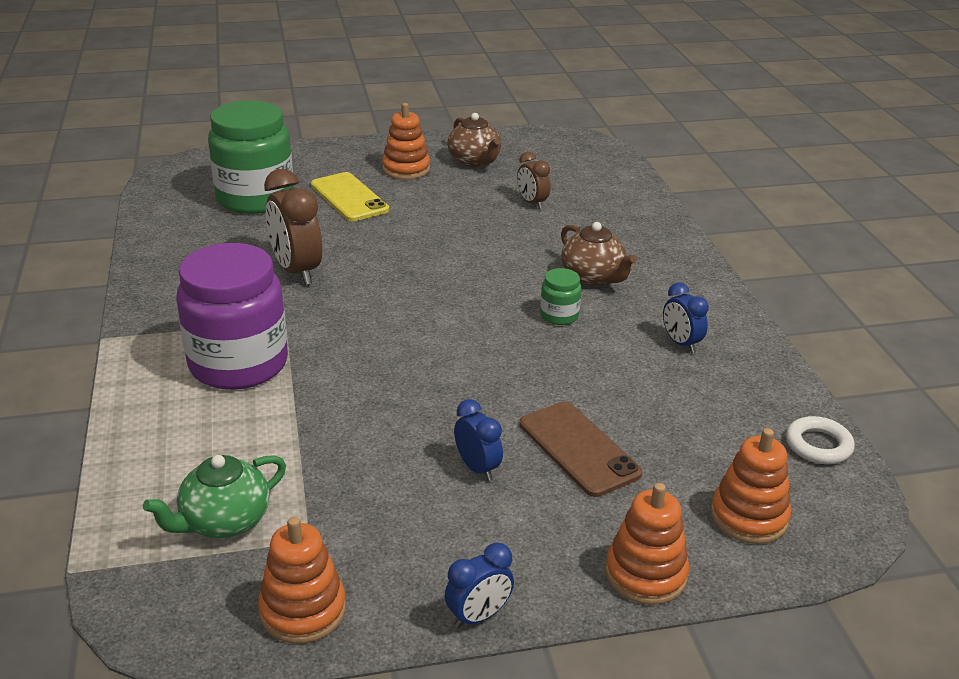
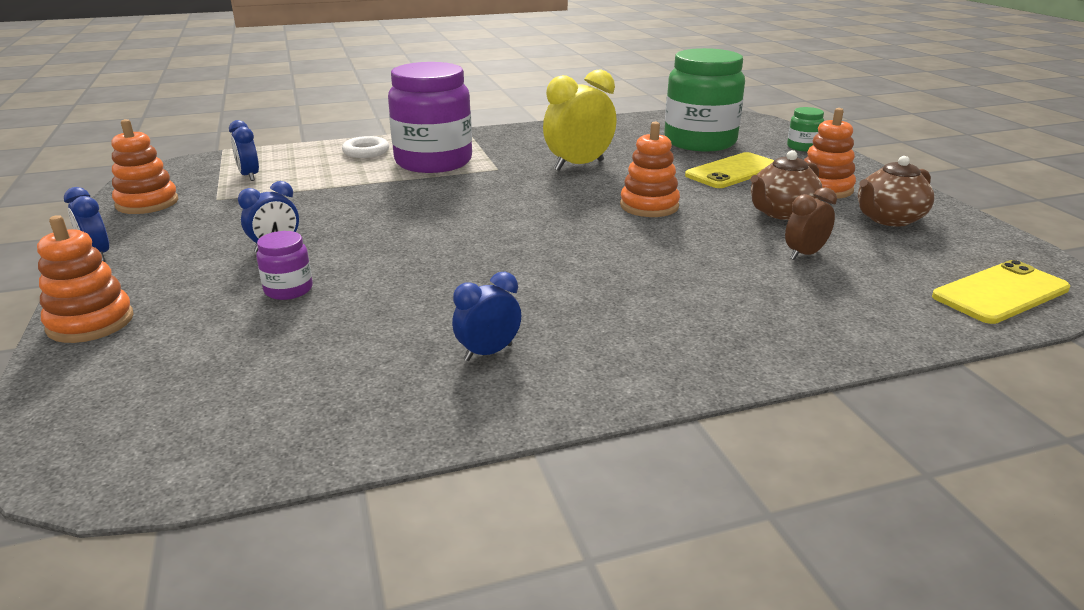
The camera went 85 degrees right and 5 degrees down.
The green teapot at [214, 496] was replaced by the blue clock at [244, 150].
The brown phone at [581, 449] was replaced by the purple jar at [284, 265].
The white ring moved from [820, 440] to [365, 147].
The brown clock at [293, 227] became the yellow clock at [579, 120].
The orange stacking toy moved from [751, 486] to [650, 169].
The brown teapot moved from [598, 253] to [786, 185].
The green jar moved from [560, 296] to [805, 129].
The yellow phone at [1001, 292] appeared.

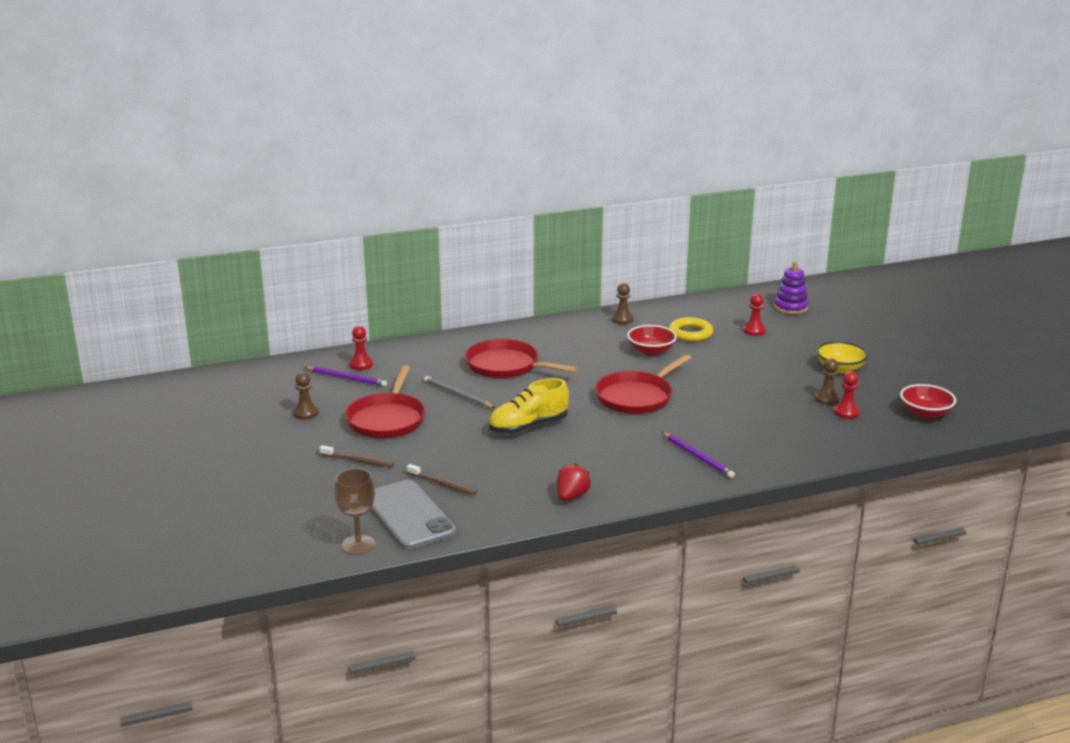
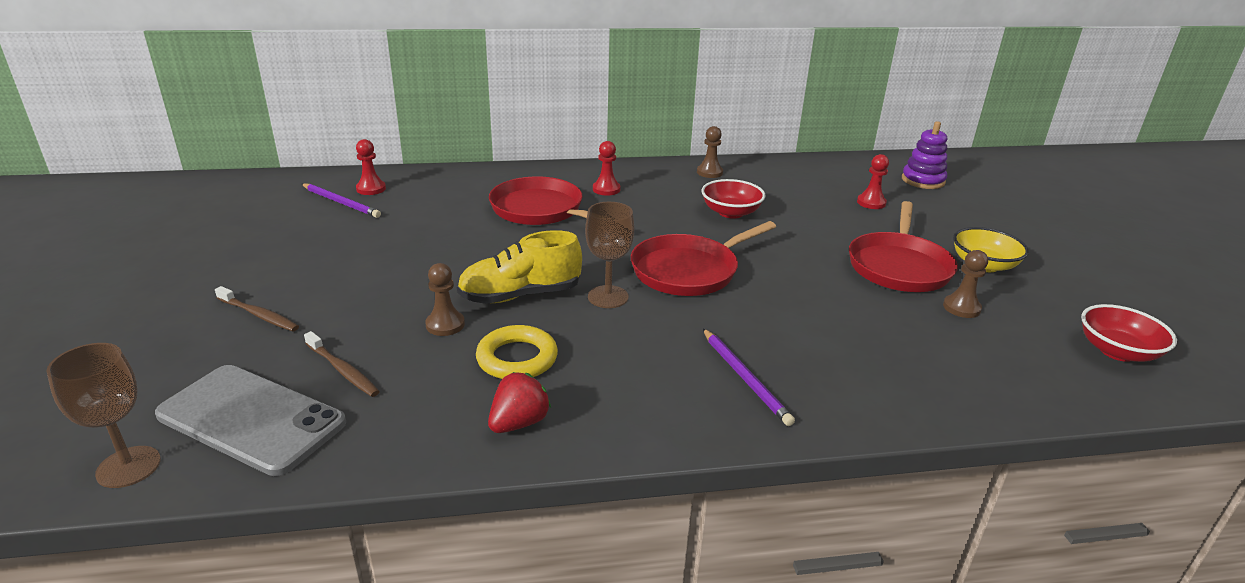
The camera went 10 degrees right and 5 degrees up.
The grey phone at [413, 514] turned 45 degrees counterclockwise.
The brown pawn moved from [306, 396] to [445, 299].
The yellow ring moved from [691, 329] to [517, 352].
The brown goblet at [609, 255] appeared.
The red pawn moved from [847, 395] to [606, 168].
The red pan moved from [385, 401] to [903, 246].
The grey pencil at [459, 392] disappeared.

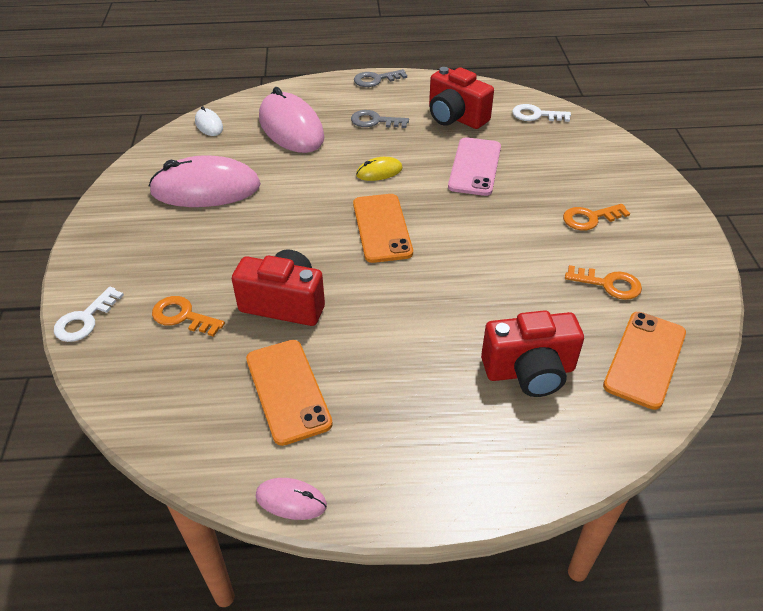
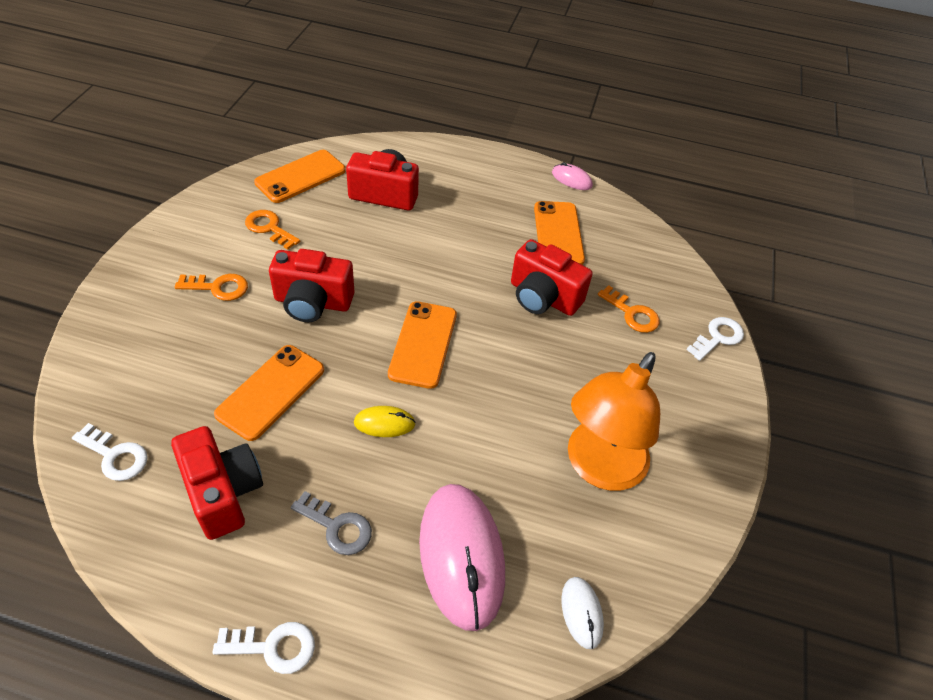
The camera went 165 degrees left and 5 degrees up.
The grey key at [380, 78] became the white key at [264, 648].
The pink phone at [474, 166] became the orange phone at [269, 393].
The red camera at [312, 285] appeared.
The pink mouse at [205, 181] was replaced by the orange lamp at [614, 421].

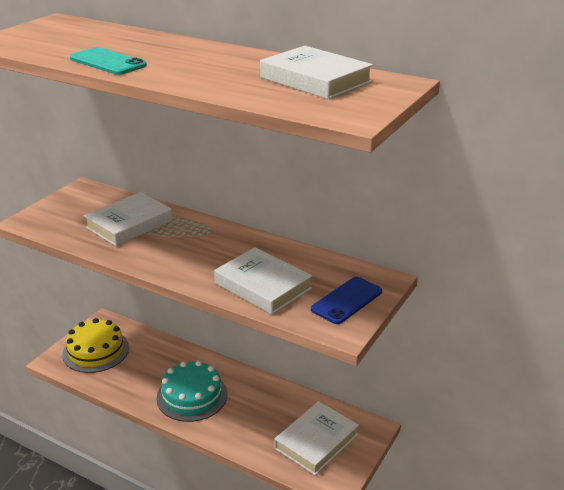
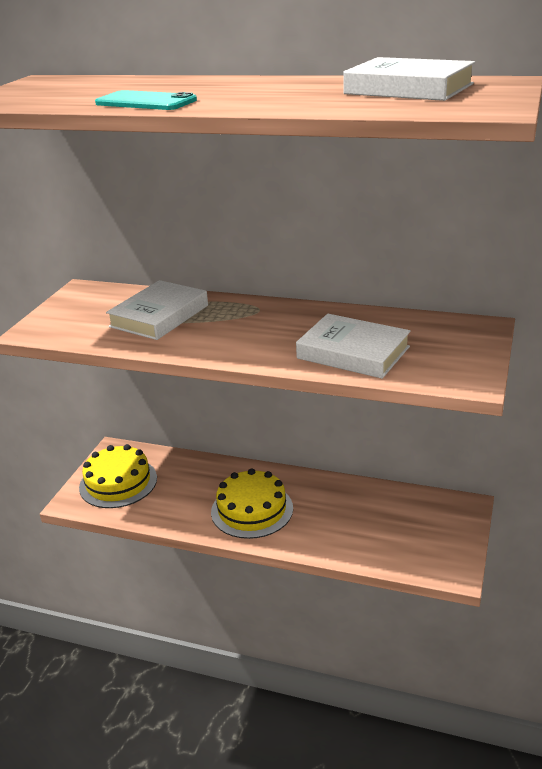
The camera went 10 degrees left and 0 degrees up.
The turquoise cake at [191, 391] became the yellow cake at [252, 503].
The white book at [316, 438] disappeared.
The blue phone at [346, 300] disappeared.

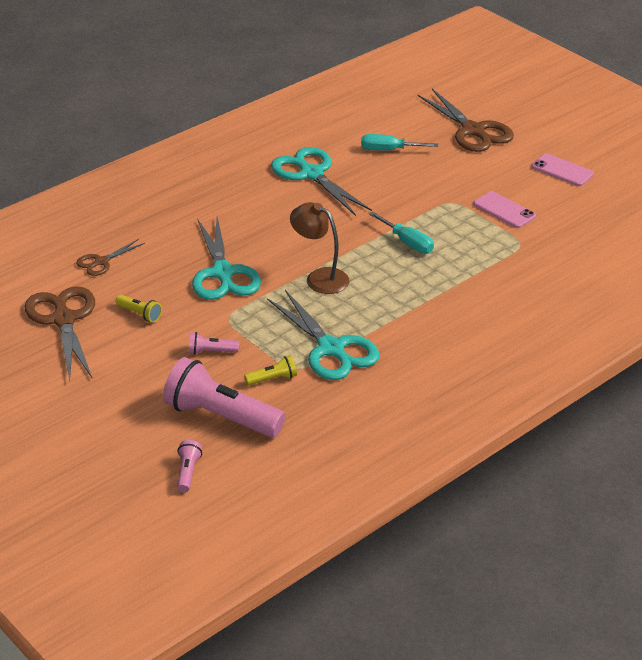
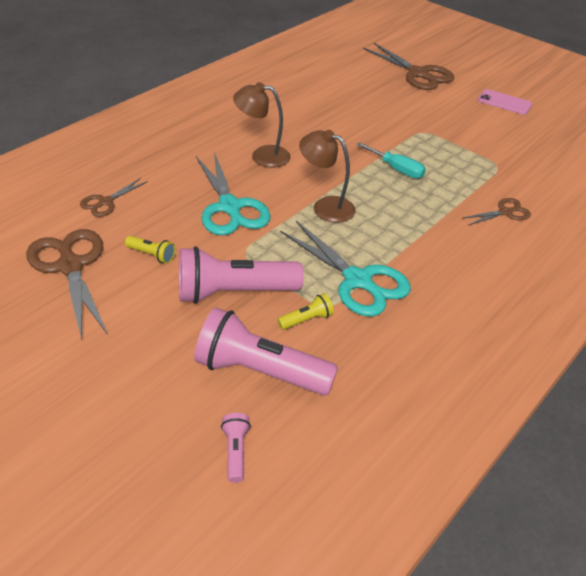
The camera went 10 degrees left and 5 degrees up.
The pink flashlight at [214, 343] changed to 2.28 times the size.
The brown lamp at [262, 125] appeared.
The brown scissors at [497, 211] appeared.
The turquoise scissors at [321, 181] disappeared.
The turquoise screwdriver at [399, 142] disappeared.
The pink phone at [504, 209] disappeared.

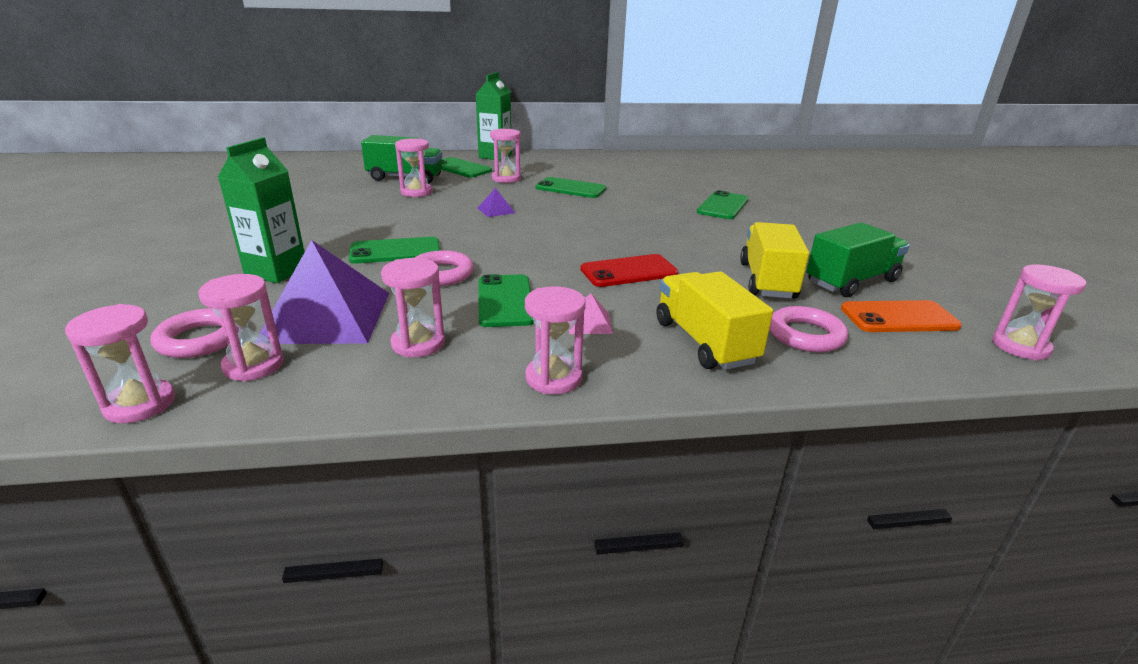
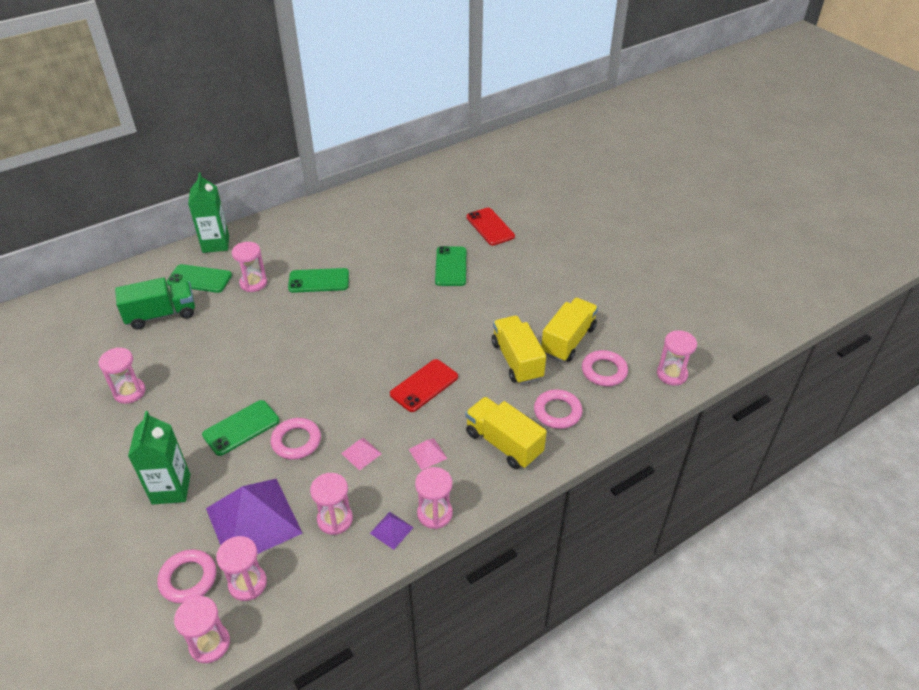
The camera went 25 degrees left and 15 degrees up.
The pink hourglass moved from [414, 167] to [122, 376].
The green phone at [506, 300] was replaced by the pink pyramid at [361, 454].
The purple pyramid moved from [496, 202] to [392, 531].
The red phone at [490, 227] appeared.
The green truck at [858, 259] became the yellow truck at [569, 330].
The orange phone at [901, 316] was replaced by the pink ring at [605, 368].

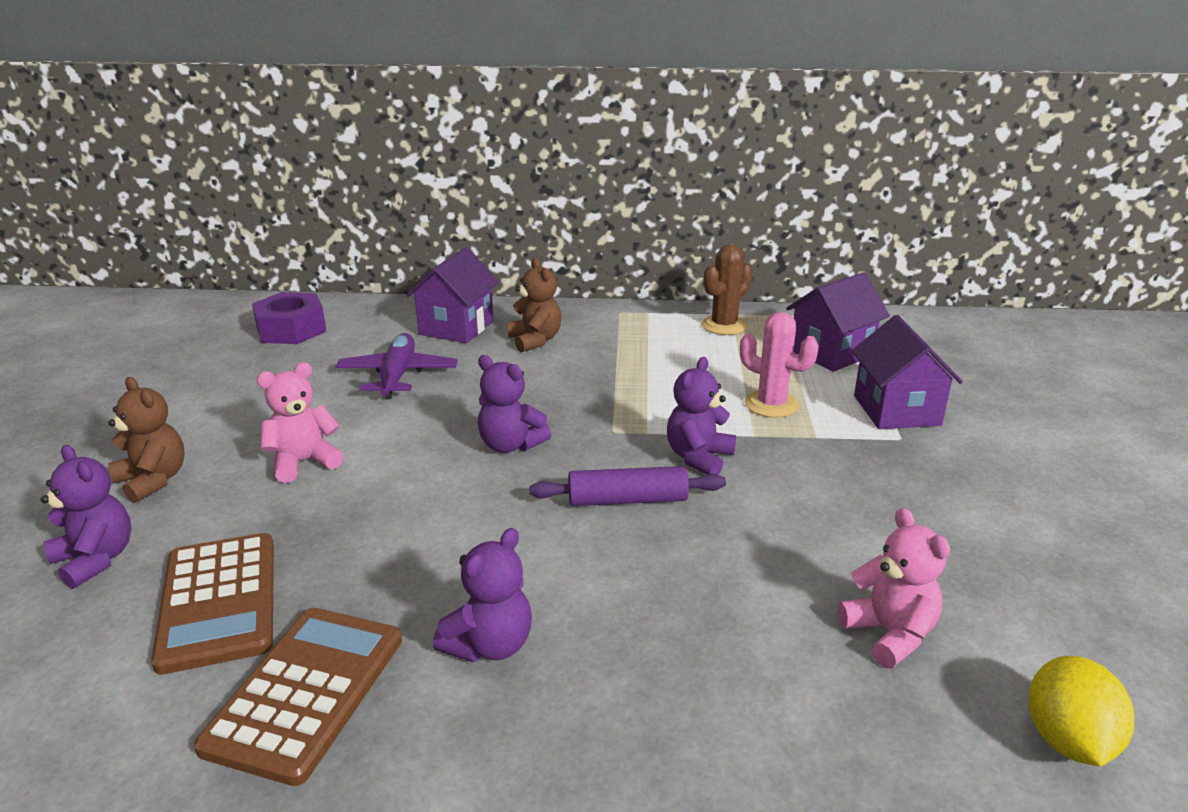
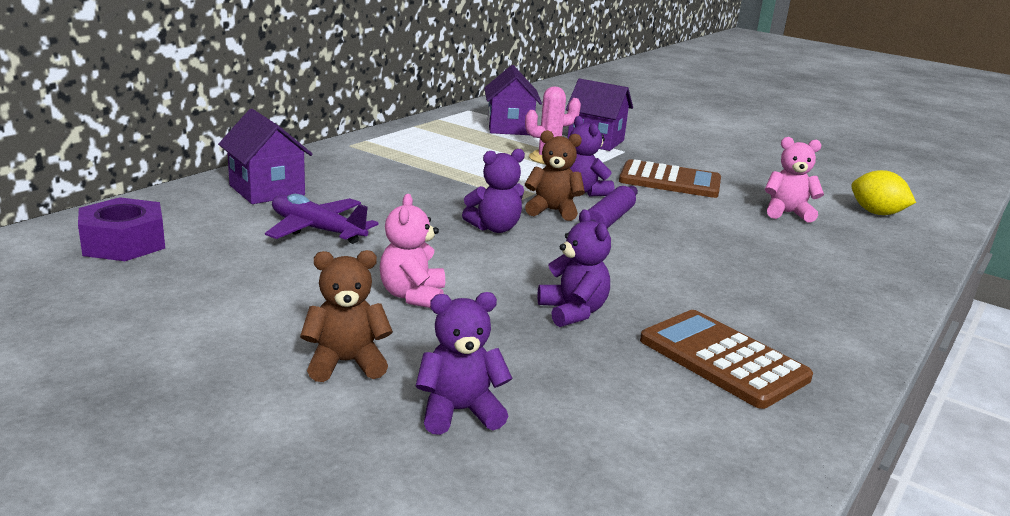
The camera went 60 degrees left and 5 degrees down.
The brown teddy bear moved from [534, 305] to [555, 175].
The purple teddy bear moved from [482, 595] to [574, 268].
The brown calculator moved from [212, 604] to [670, 178].
The brown cactus at [727, 290] disappeared.

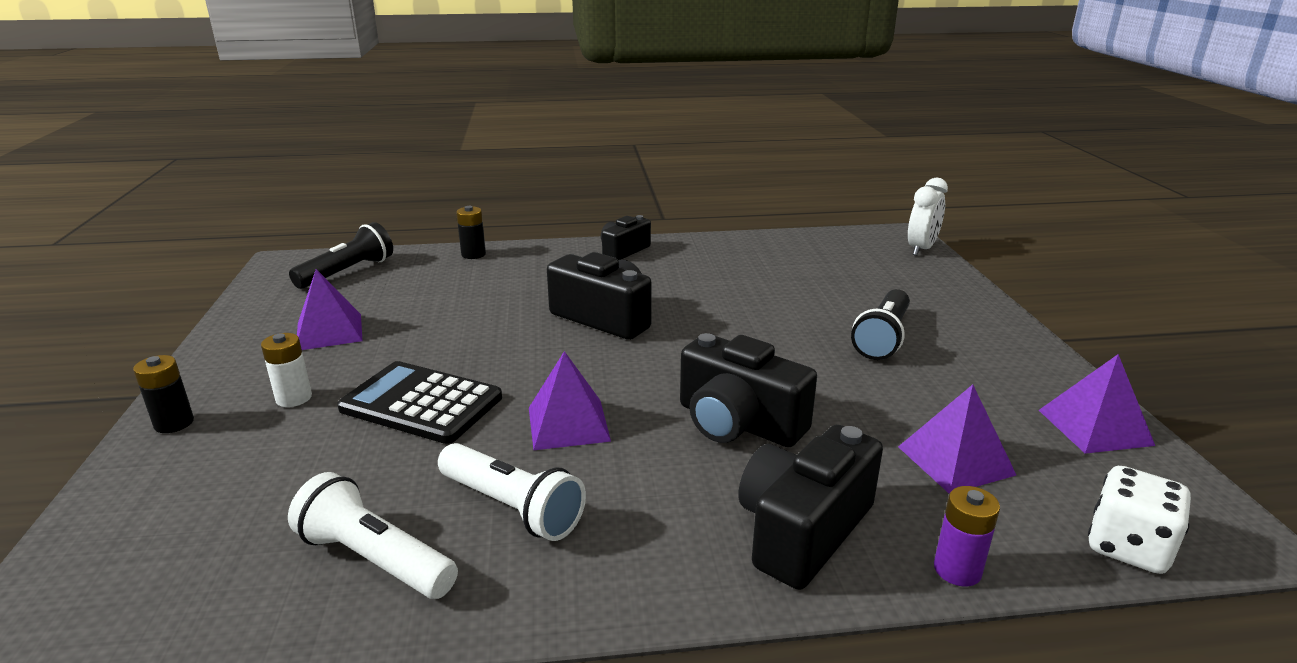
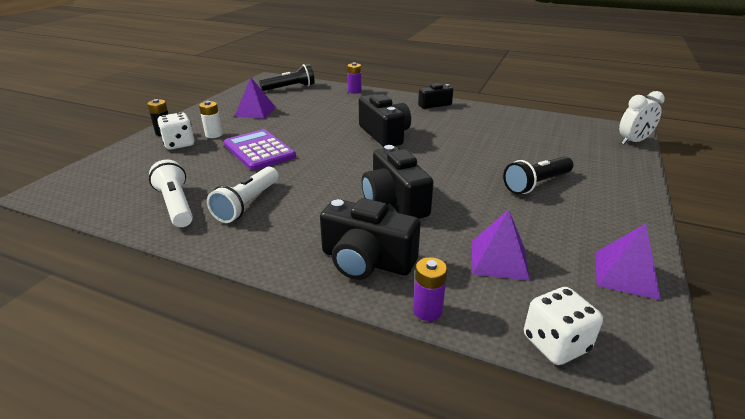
The camera went 30 degrees right and 5 degrees up.
The white dice at [175, 131] appeared.
The white flashlight at [512, 492] turned 45 degrees clockwise.
The black calculator at [419, 402] became the purple calculator at [260, 149].
The black camera at [810, 507] turned 135 degrees counterclockwise.
The black battery at [471, 232] became the purple battery at [354, 78].
The purple pyramid at [570, 400] disappeared.

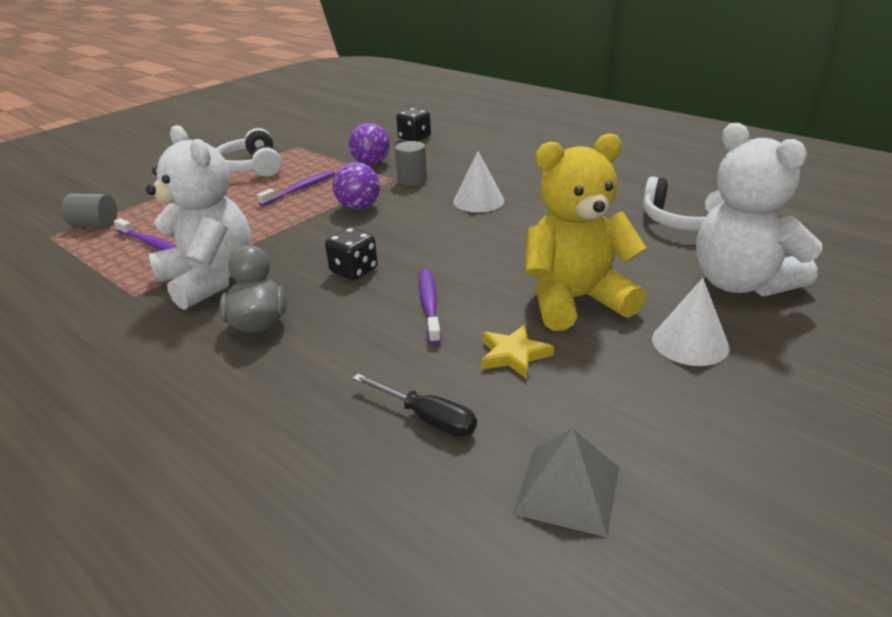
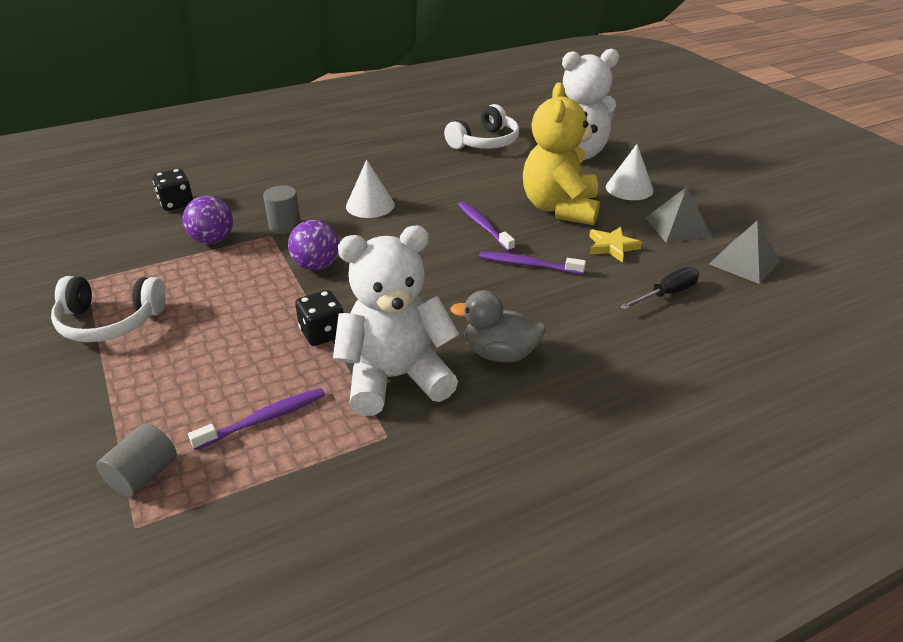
The camera went 70 degrees left and 5 degrees up.
The black dice moved from [351, 254] to [319, 318].
The purple toothbrush moved from [296, 188] to [486, 226].
The grey pyramid at [678, 215] appeared.

